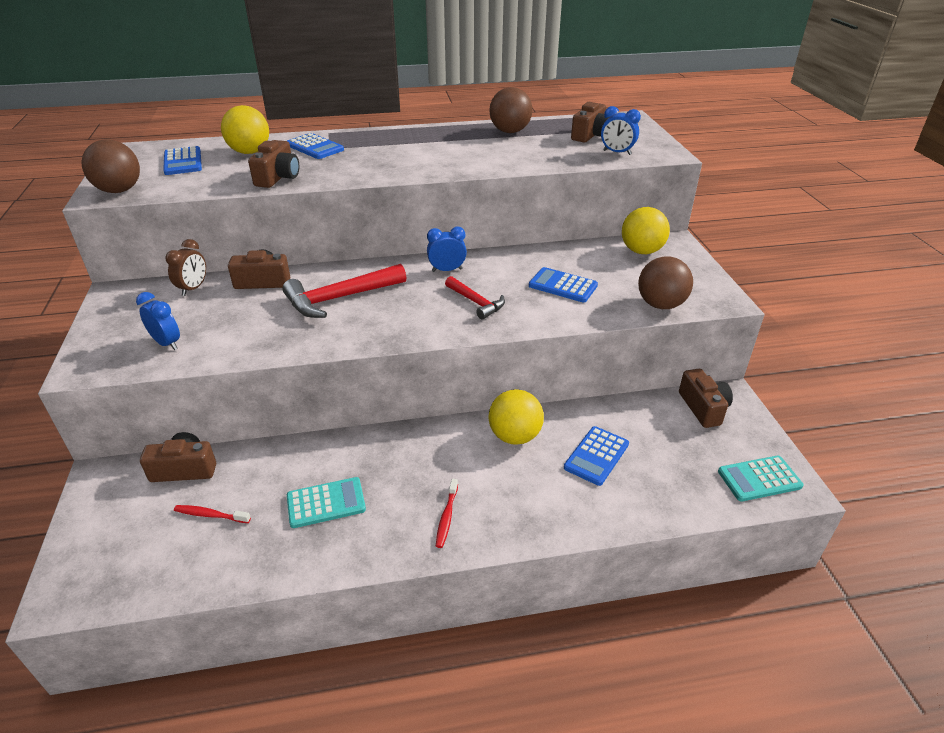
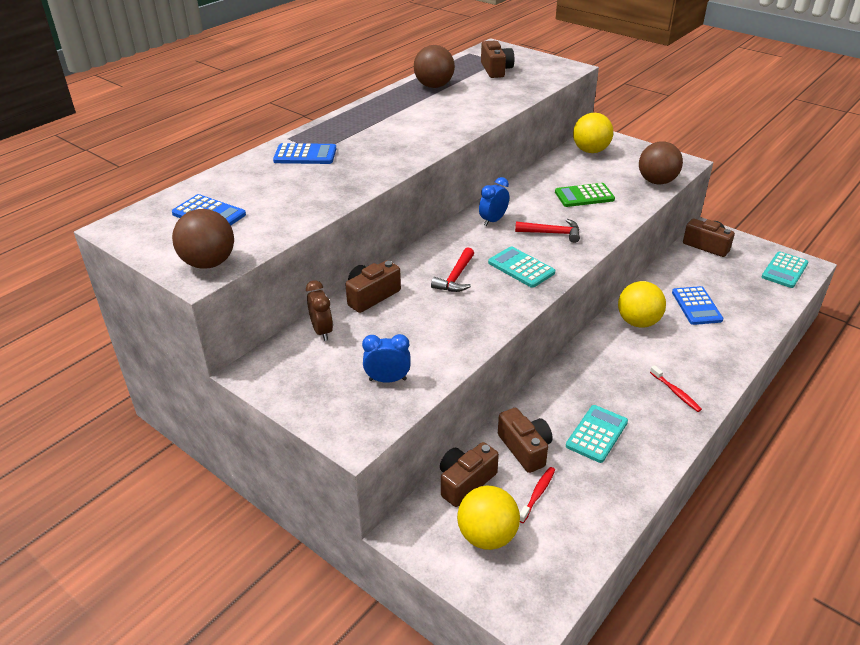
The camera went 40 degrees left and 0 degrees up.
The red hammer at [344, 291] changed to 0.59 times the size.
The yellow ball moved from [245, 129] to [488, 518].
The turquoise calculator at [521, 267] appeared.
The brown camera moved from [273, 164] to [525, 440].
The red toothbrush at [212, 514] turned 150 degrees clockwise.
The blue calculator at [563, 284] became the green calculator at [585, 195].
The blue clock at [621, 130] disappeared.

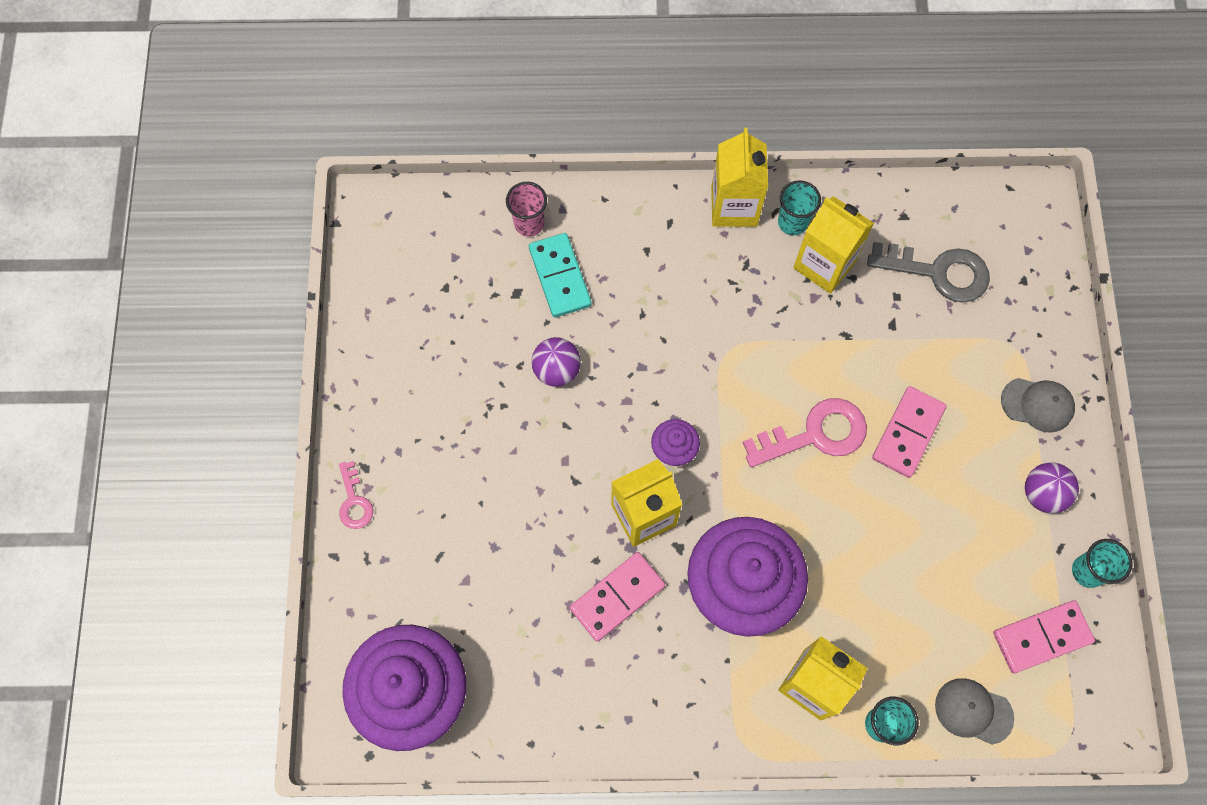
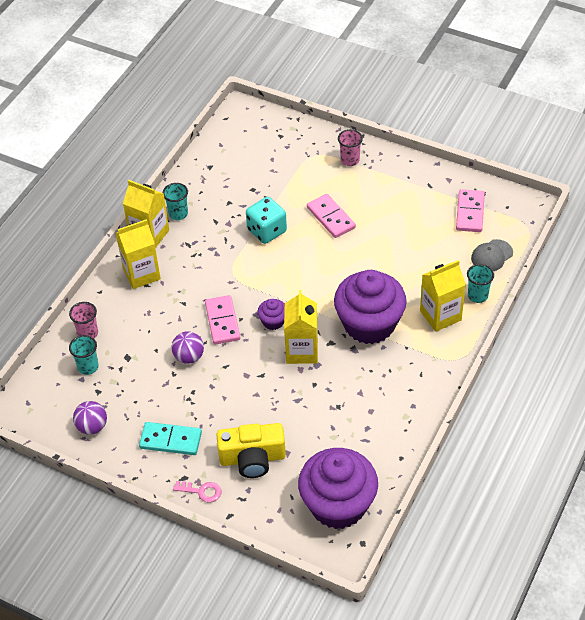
The camera went 60 degrees left and 20 degrees down.
The turquoise cup moved from [1102, 563] to [84, 355].
The purple ball moved from [1052, 488] to [90, 418].
The yellow carton moved from [833, 245] to [138, 254].
The turquoise domino moved from [560, 275] to [170, 438].
The pink domino moved from [617, 597] to [222, 319].
The yellow camera at [251, 450] appeared.
The turquoise dice at [266, 220] appeared.
The grey cap at [1038, 405] was replaced by the pink cup at [350, 147].
The pink key at [805, 432] disappeared.
The grey key at [928, 272] disappeared.

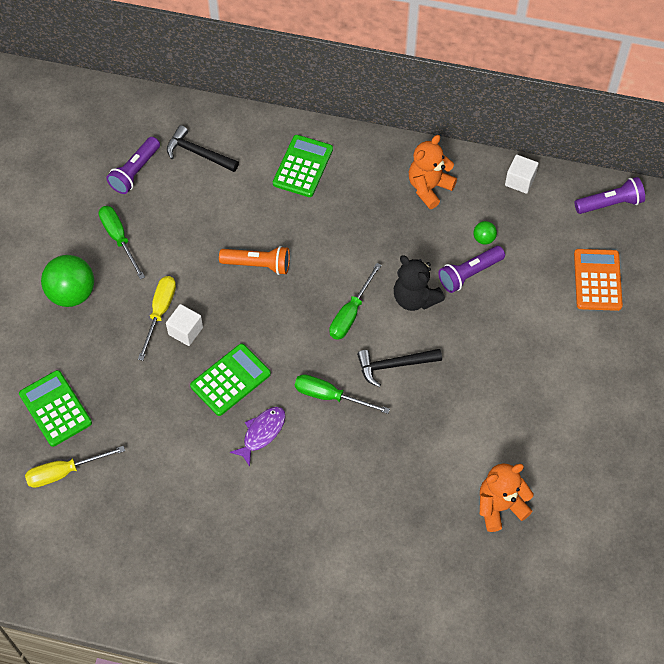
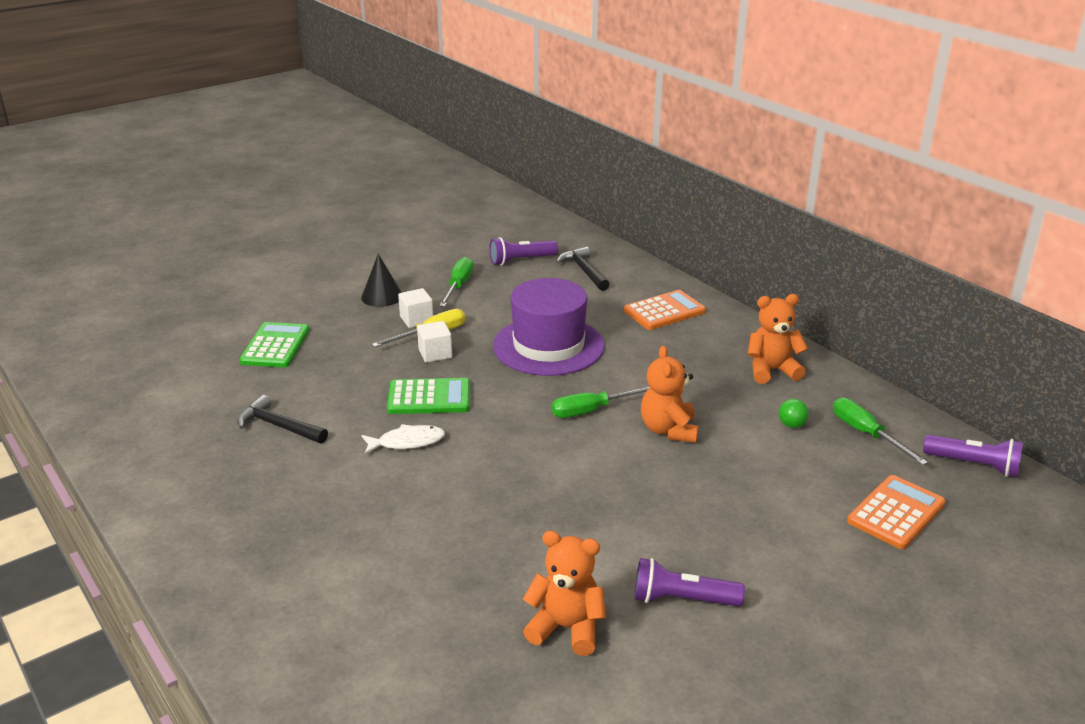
The camera went 40 degrees right and 30 degrees down.
The black hammer moved from [399, 368] to [282, 419].
The green ball at [67, 281] was replaced by the black cone at [381, 280].
The purple fish at [258, 436] became the white fish at [403, 439].
The white cube moved from [522, 174] to [415, 308].
The orange flashlight at [254, 260] was replaced by the purple hat at [549, 327].
The green calculator at [303, 166] became the orange calculator at [665, 310].
The purple flashlight moved from [471, 269] to [689, 582].
The black teddy bear at [419, 283] became the orange teddy bear at [669, 394].
The green screwdriver moved from [342, 394] to [880, 431].
The yellow screwdriver at [75, 467] disappeared.

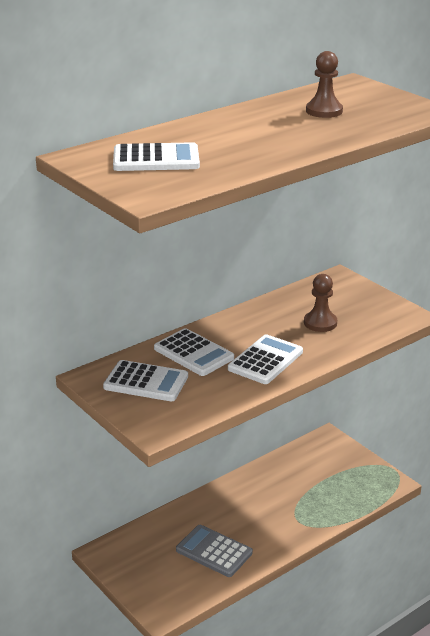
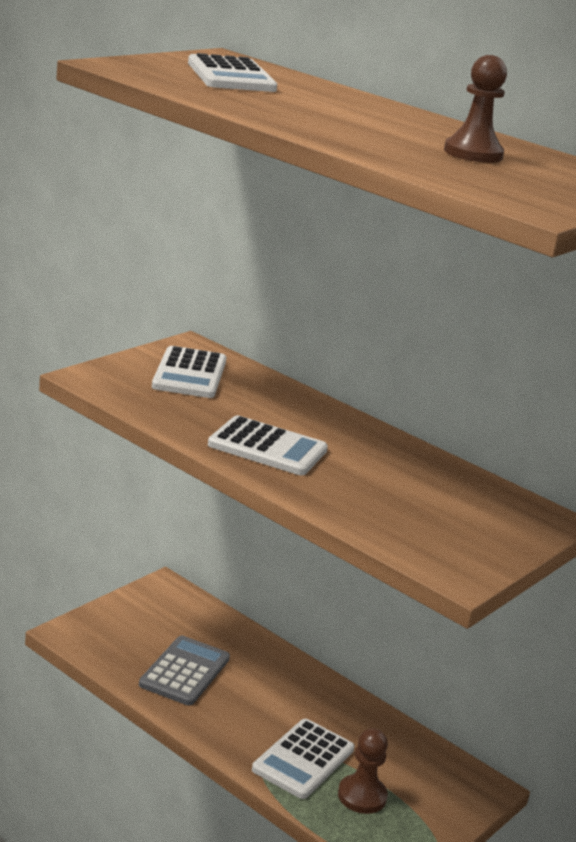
The camera went 75 degrees right and 5 degrees down.
The white calculator moved from [194, 352] to [303, 759].
The brown pawn moved from [320, 303] to [363, 771].

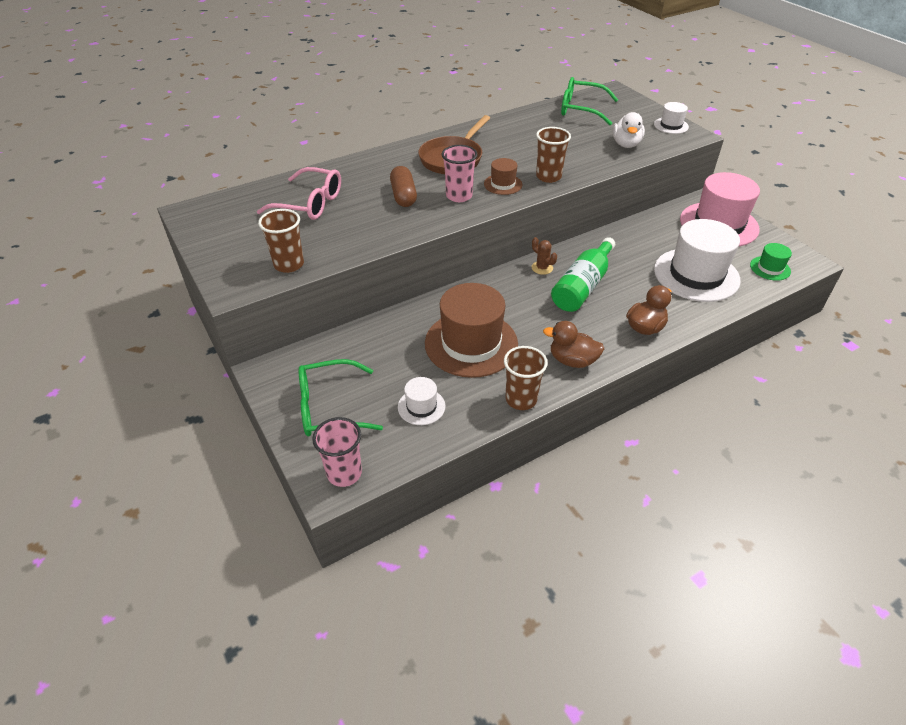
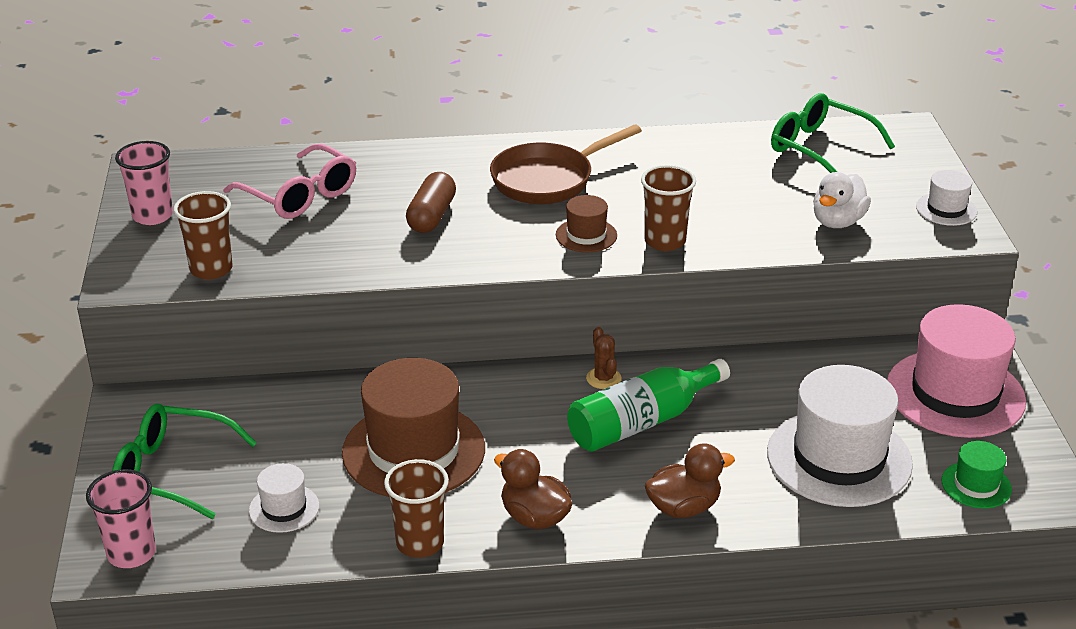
The camera went 25 degrees right and 10 degrees down.
The pink cup moved from [459, 173] to [144, 183].

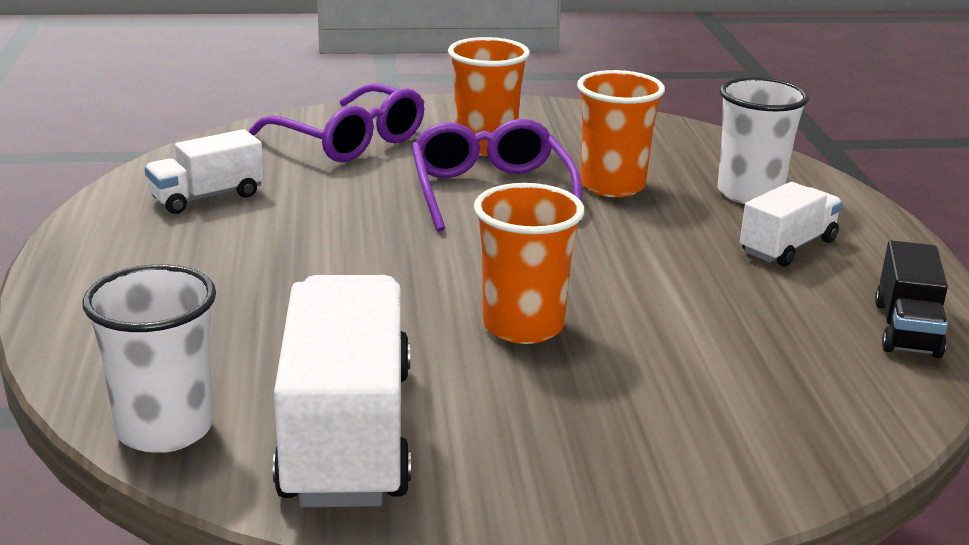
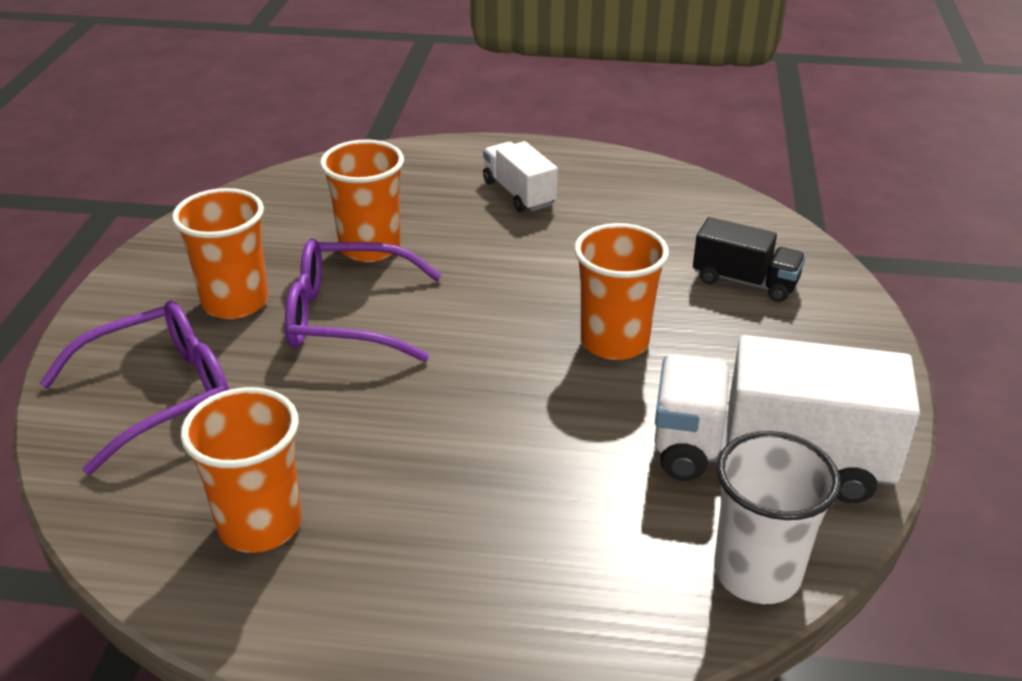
The camera went 75 degrees left and 10 degrees up.
The white truck at [204, 171] was replaced by the orange cup at [241, 470].
The black truck moved from [911, 299] to [749, 259].
The white cup at [763, 140] disappeared.

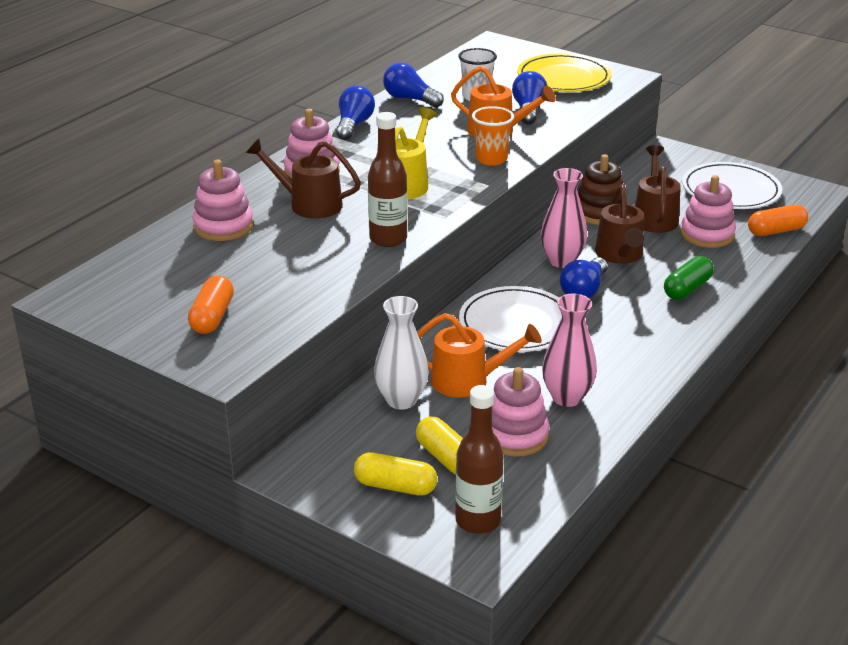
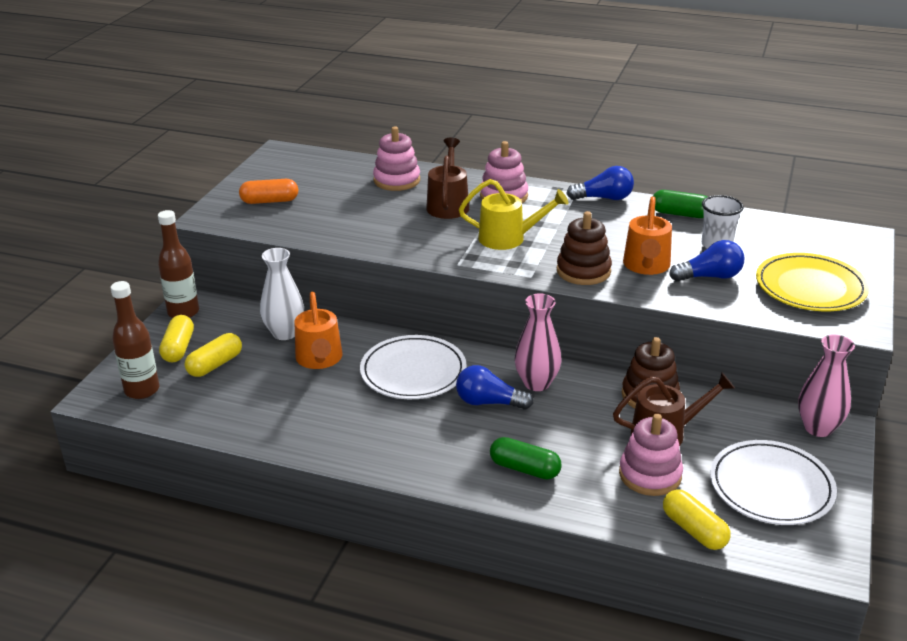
The camera went 75 degrees right and 0 degrees up.
The brown bottle moved from [388, 179] to [178, 264].
The orange cup at [493, 136] was replaced by the brown stacking toy at [584, 248].
The blue light bulb at [413, 85] was replaced by the green capsule at [680, 204].
The orange capsule at [778, 220] became the yellow capsule at [697, 519].
The pink vase moved from [569, 350] to [826, 386].
The pink stacking toy at [520, 412] disappeared.
The brown watering can at [619, 224] disappeared.

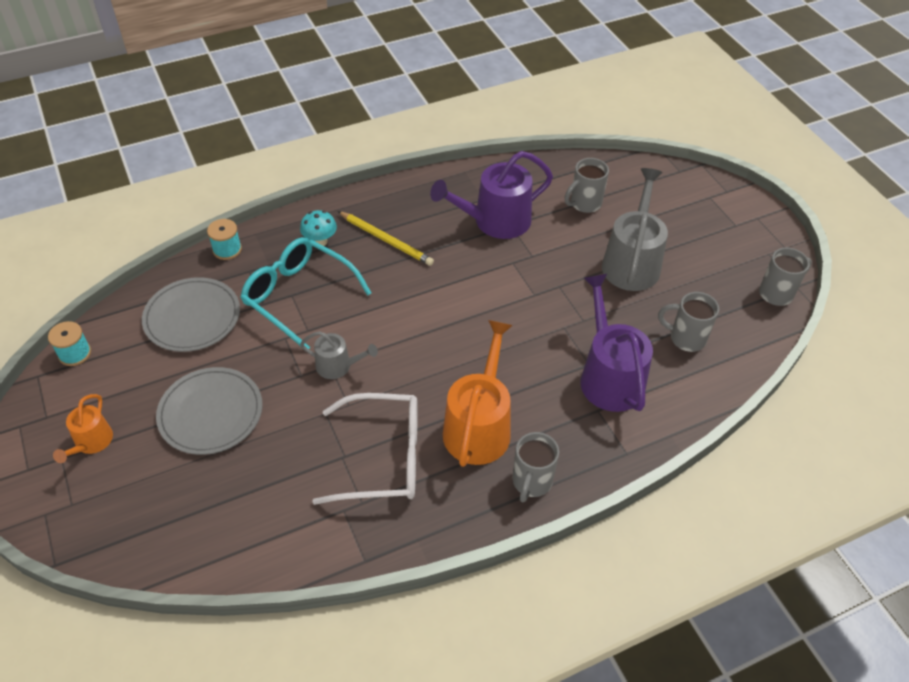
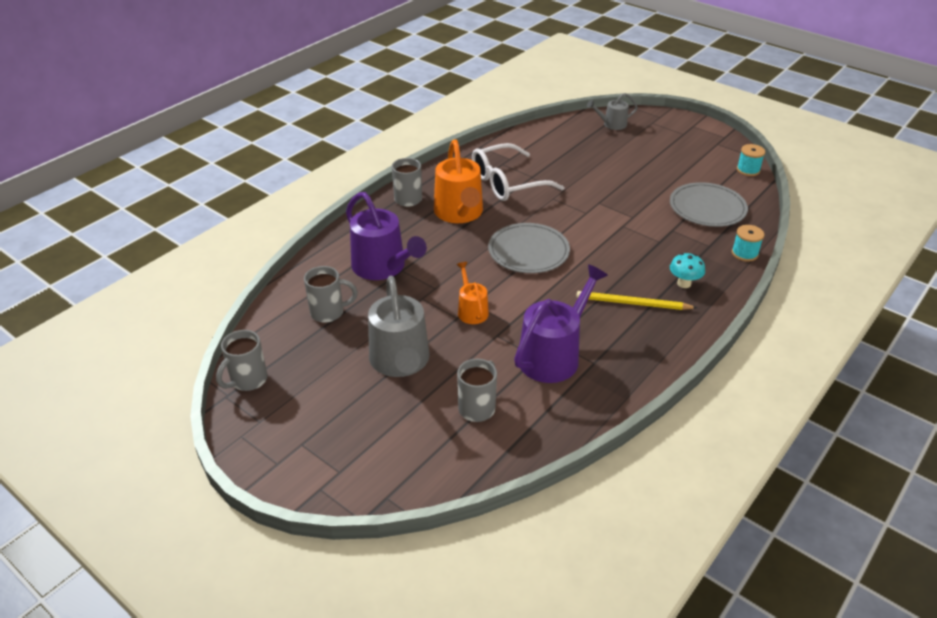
The camera went 155 degrees right and 10 degrees down.
The orange watering can moved from [83, 428] to [472, 293].
The grey plate moved from [209, 411] to [529, 248].
The grey watering can moved from [339, 355] to [612, 111].
The turquoise glasses at [305, 293] disappeared.

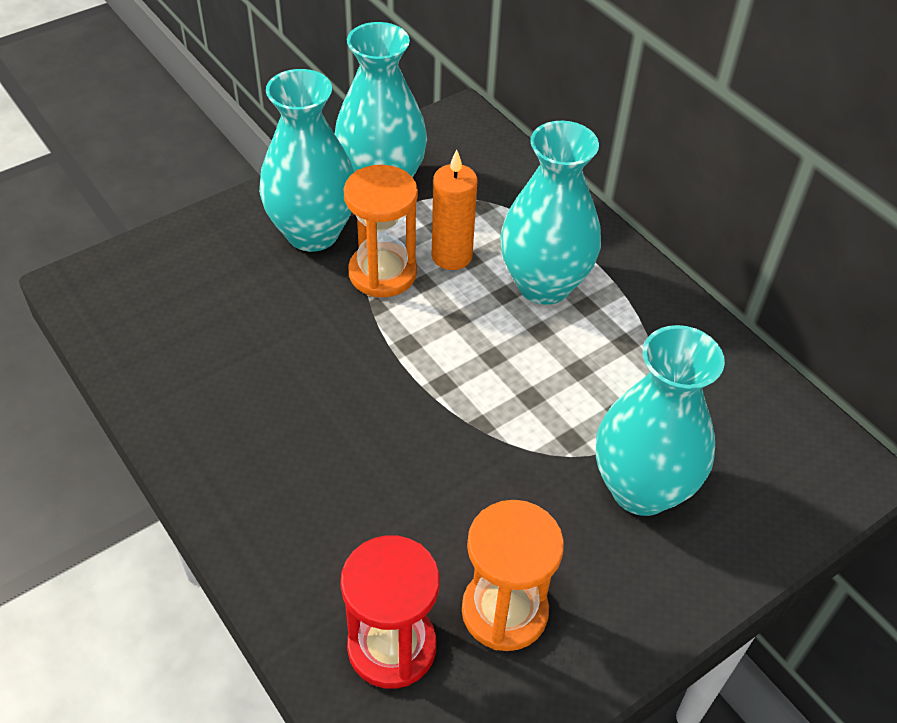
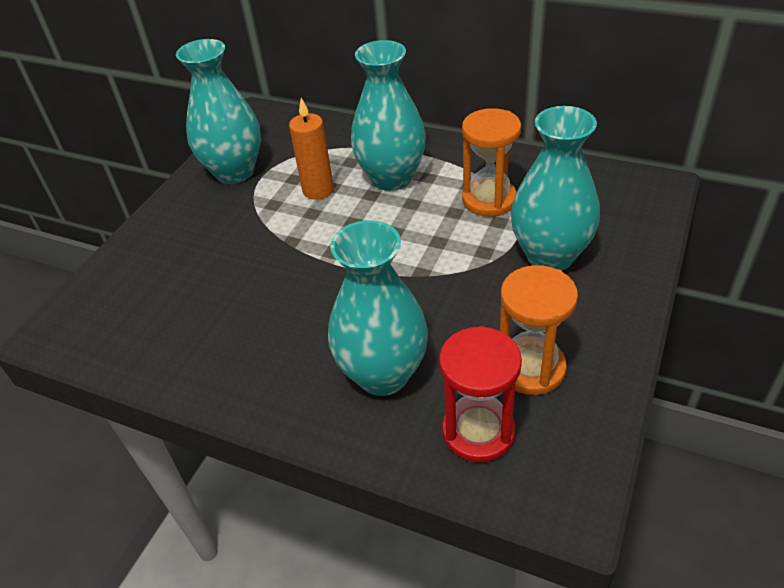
The camera went 25 degrees left and 5 degrees down.
The turquoise vase moved from [306, 160] to [378, 308].
The orange hourglass moved from [381, 231] to [491, 162].

